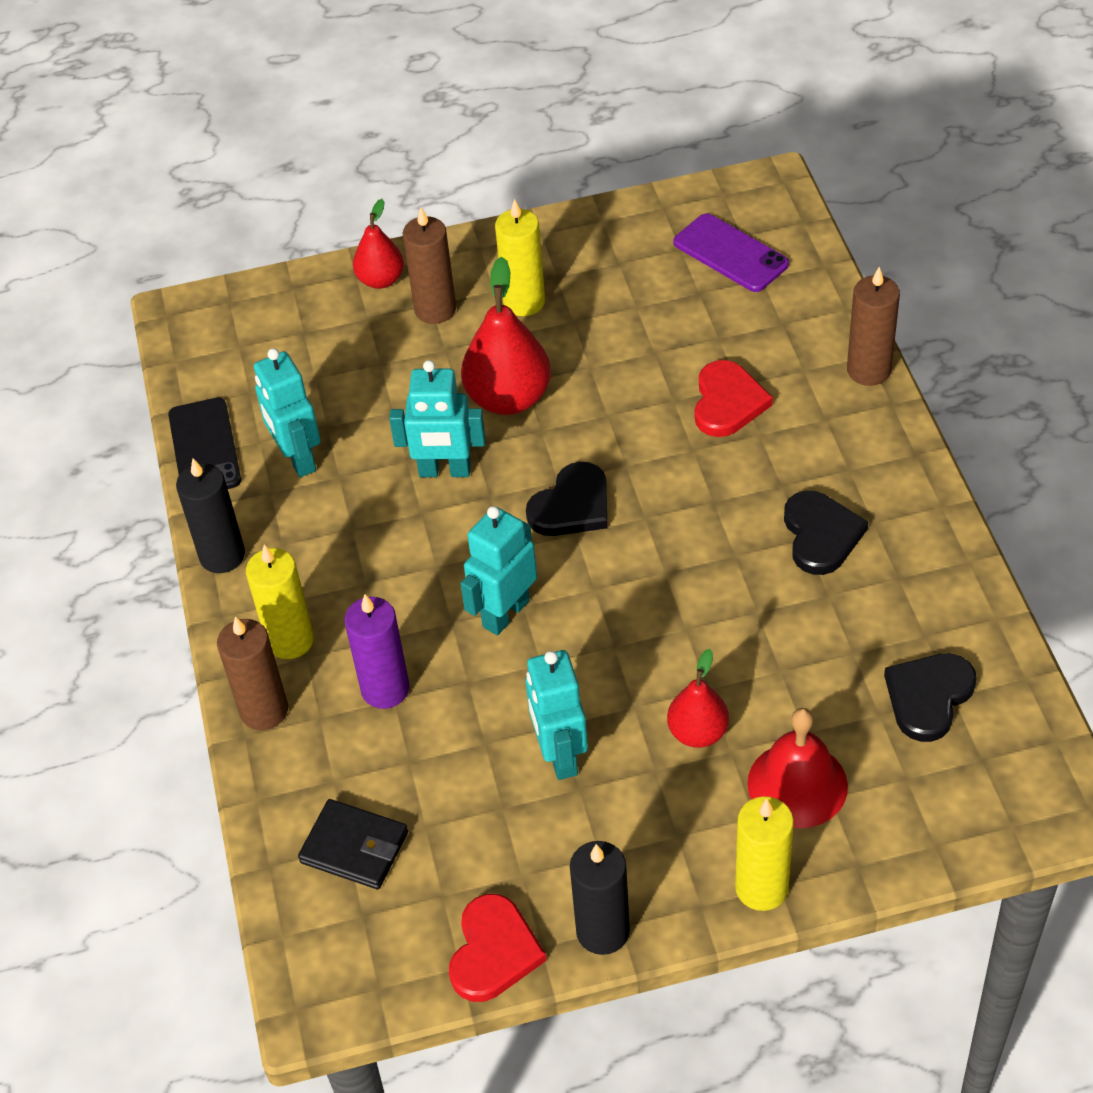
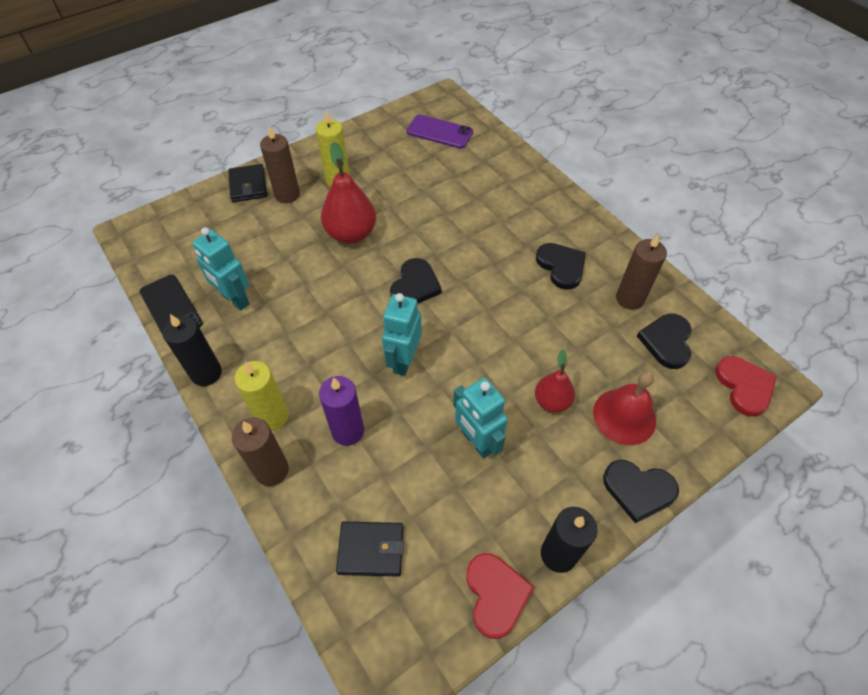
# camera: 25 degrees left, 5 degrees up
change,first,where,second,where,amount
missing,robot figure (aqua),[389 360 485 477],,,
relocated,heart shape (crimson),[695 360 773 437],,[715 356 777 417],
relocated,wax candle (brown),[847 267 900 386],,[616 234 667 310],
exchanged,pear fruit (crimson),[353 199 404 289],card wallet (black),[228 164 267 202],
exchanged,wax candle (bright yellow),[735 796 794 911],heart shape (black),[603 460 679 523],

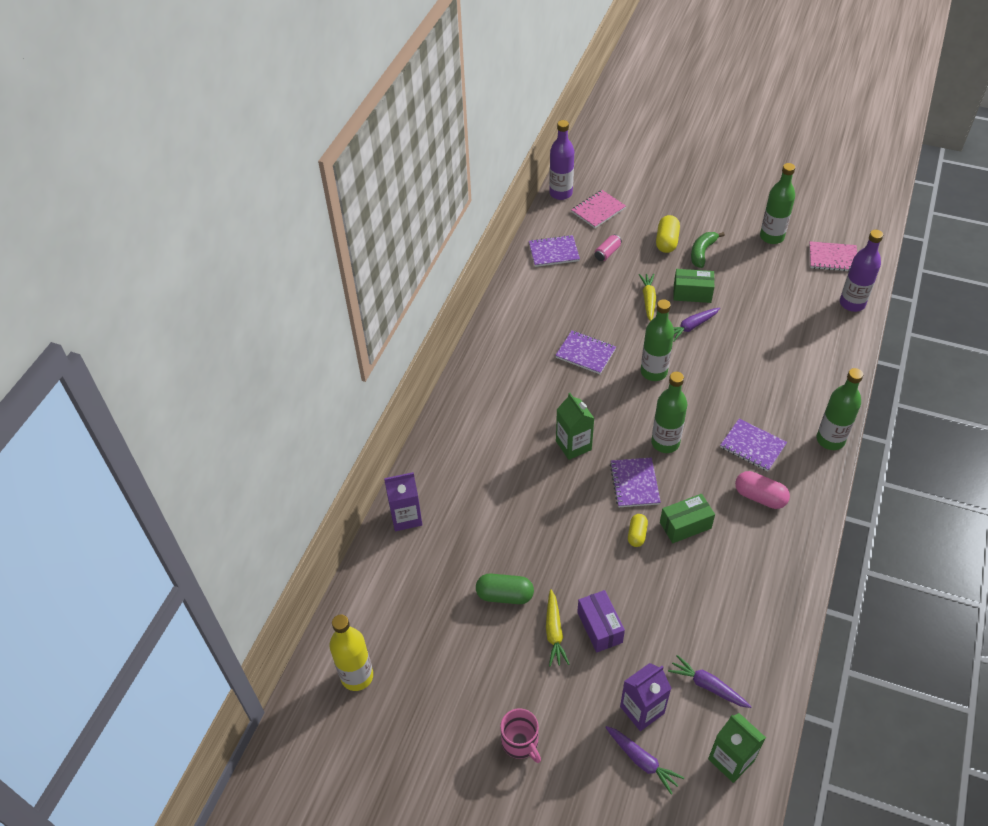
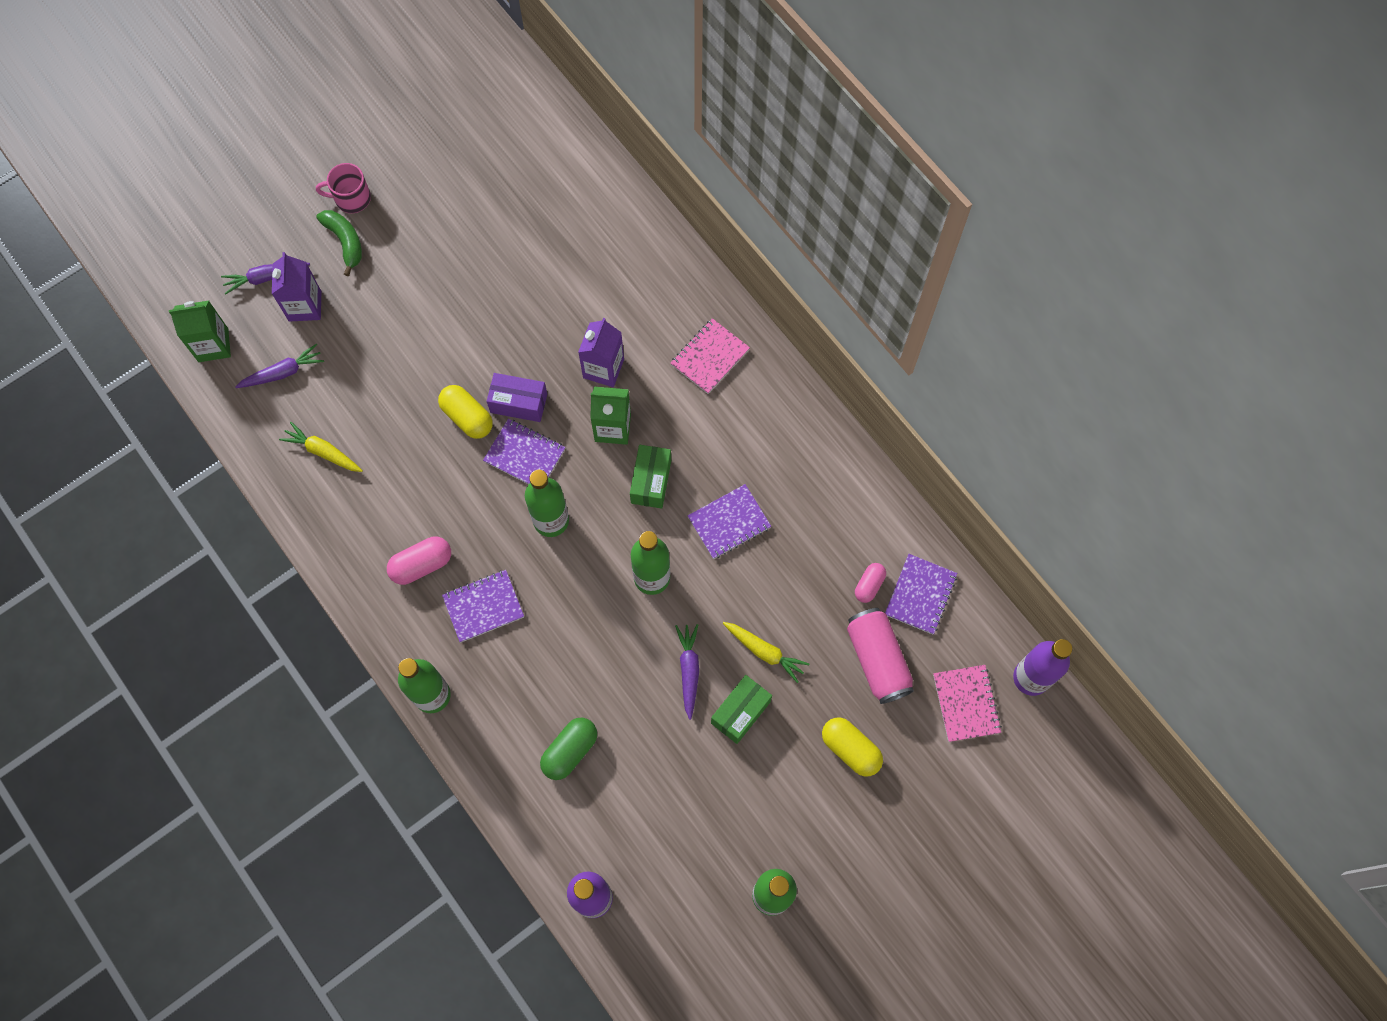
# camera: 120 degrees right, 20 degrees up
change,first,where,second,where,amount
missing,bottle (bright yellow),[329 614 373 691],,,
appeared,,,pill shape (pink),[855 563 886 603],
relocated,milk carton (purple),[384 472 422 531],,[578 318 624 387],
relocated,pill shape (emerald),[476 574 534 604],,[540 718 597 780],
relocated,root vegetable (bright yellow),[546 589 570 667],,[279 422 363 472],
relocated,package (purple),[577 590 625 653],,[487 373 547 422],
relocated,package (emerald),[660 494 715 543],,[630 445 671 509],
relocated,banana (emerald),[691 232 725 268],,[316 210 362 276],
relocated,notebook (pink),[809 241 857 272],,[670 318 750 394],
size,can (pink),[595 234 622 261],,[847 608 914 704],x1.92
size,pill shape (bright yellow),[628 514 648 547],,[438 385 493 439],x1.55

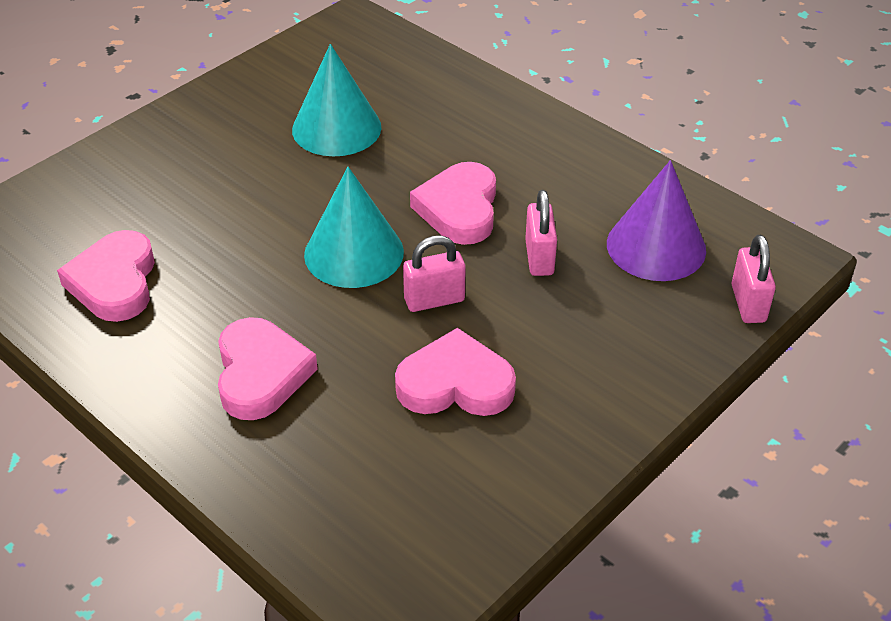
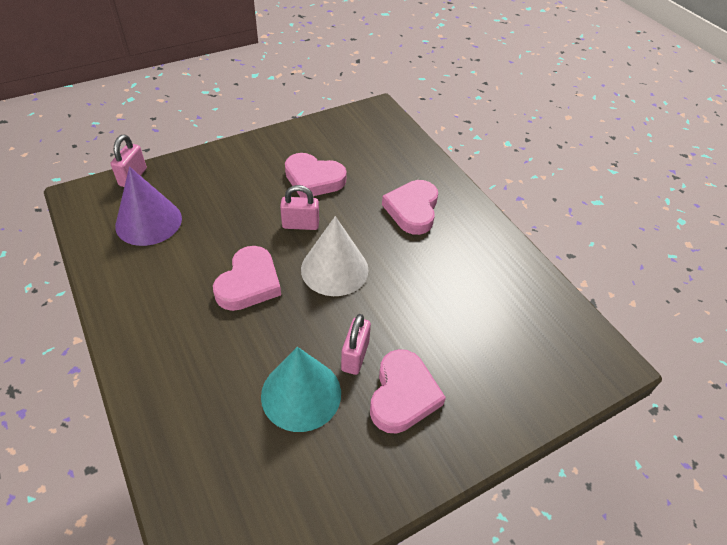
# camera: 165 degrees left, 5 degrees up
change,first,where,second,where,amount
relocated,heart shape (pink),[57 230 155 322],,[370 349 446 434],
relocated,small lock (pink),[525 190 557 276],,[341 314 371 375],
colour,cone (aqua),[304 167 404 288],cone (snow-white),[301 216 369 296],

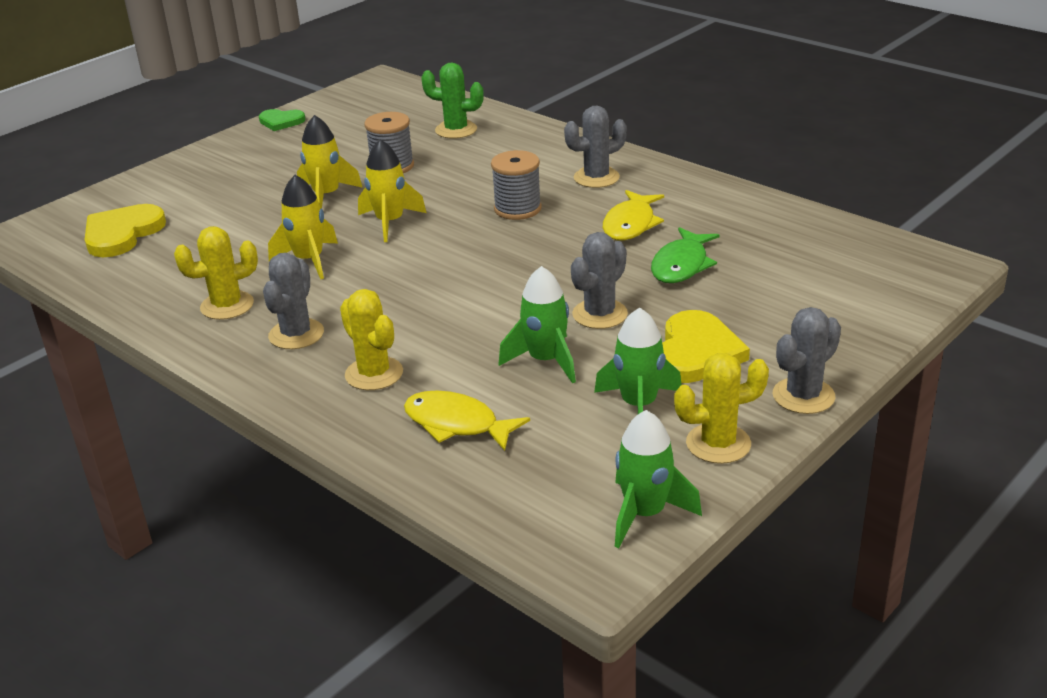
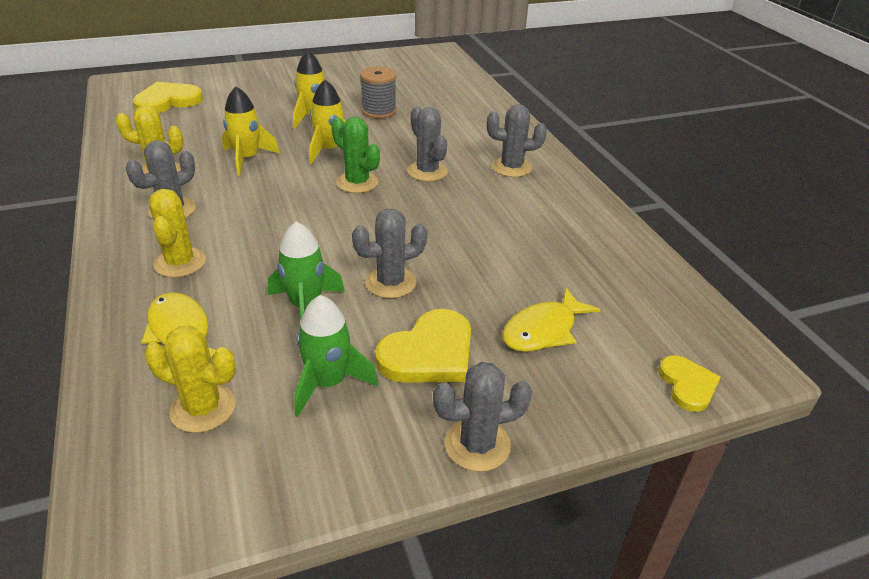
# camera: 25 degrees right, 5 degrees up
change,first,where,second,where,amount
missing,heart shape (emerald),[259 109 305 131],,,
missing,toy rocket (emerald),[615 410 702 548],,,
missing,toy fish (emerald),[651 227 719 283],,,
appeared,,,heart shape (bright yellow),[658 355 721 412],
relocated,saguaro cactus (emerald),[421 63 484 139],,[332 117 380 193],
relocated,toy fish (bright yellow),[603 190 664 240],,[502 287 601 352],
relocated,saguaro cactus (bright yellow),[674 353 769 464],,[144 326 236 433],
exchanged,reel of thread (gray),[491 150 542 220],saguaro cactus (gray),[407 106 448 181],

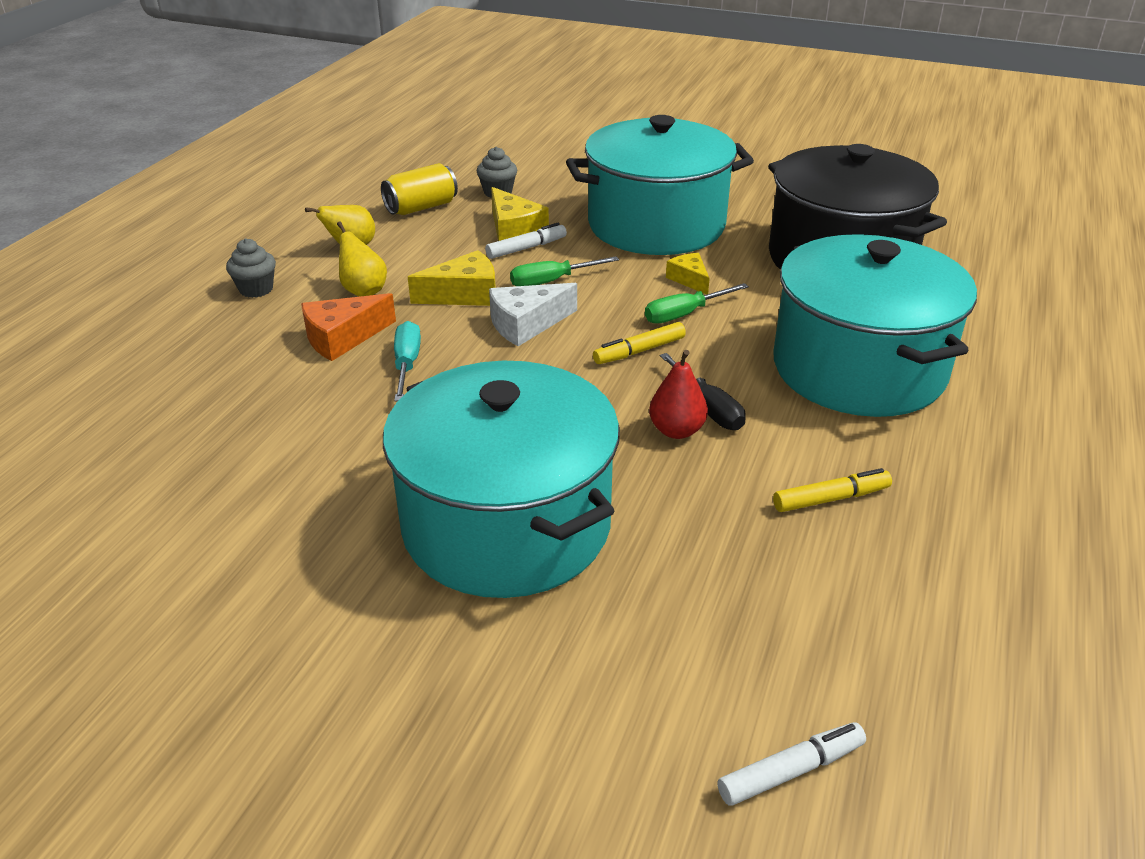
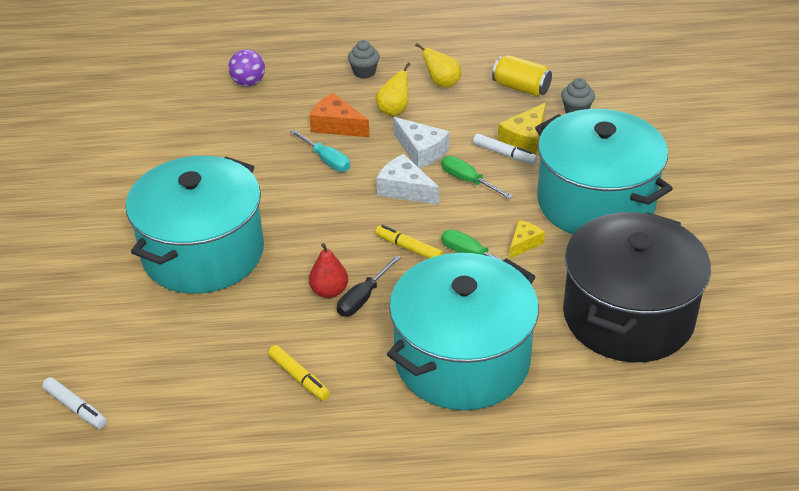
# camera: 65 degrees right, 5 degrees up
change,first,where,second,where,amount
appeared,,,play ball (purple),[228 49 265 86],
colour,cheese (bright yellow),[408 250 496 306],cheese (snow-white),[393 117 450 168],
spun,screwdriver (aqua),[394 321 421 402],,[290 129 350 172],75 degrees clockwise

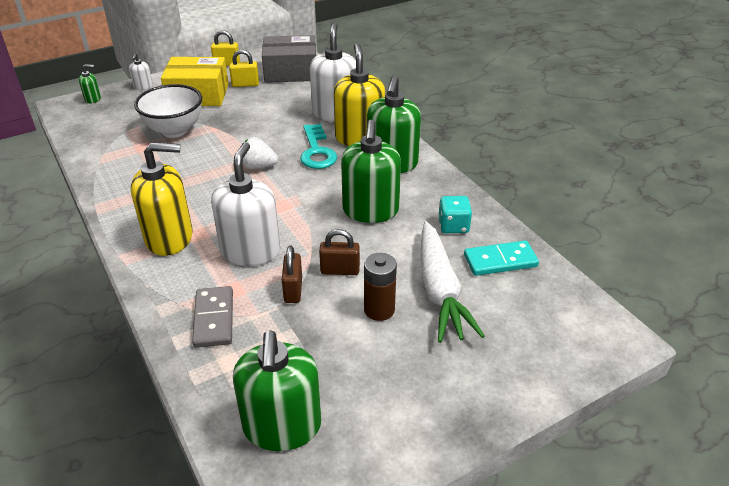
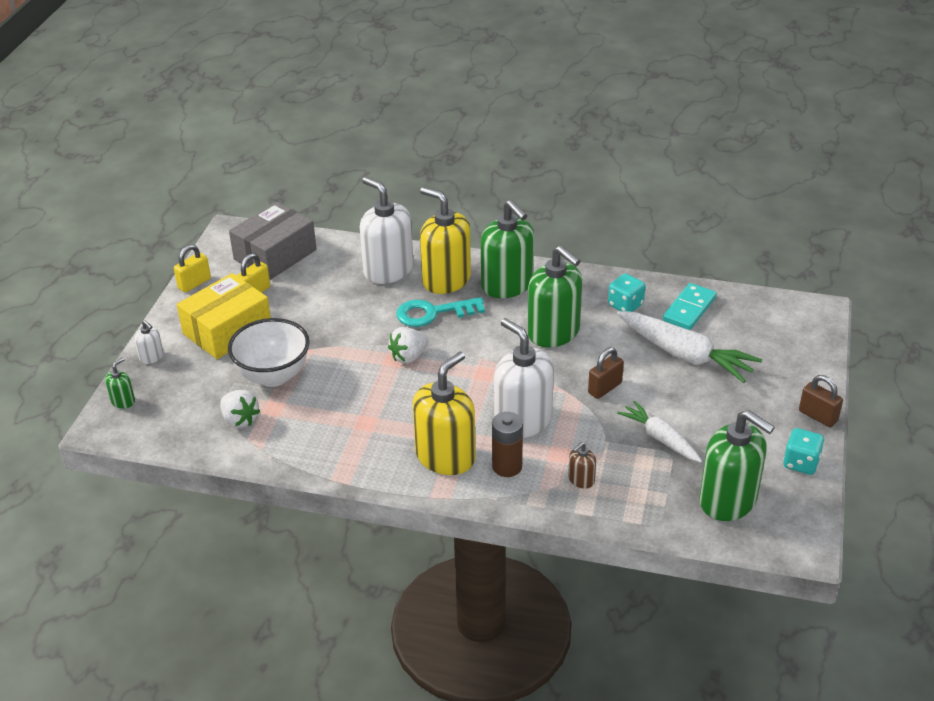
# camera: 45 degrees left, 0 degrees up
change,first,where,second,where,amount
appeared,,,strawberry (snow-white),[220 390 260 428],
appeared,,,root vegetable (snow-white),[617 401 702 462],
appeared,,,die (aqua),[783 428 824 475],
relocated,small lock (brown),[282 246 302 303],,[799 375 843 427],
relocated,AA battery (brown),[364 253 397 321],,[492 412 523 477],
exchanged,domino tile (gray),[192 286 233 348],soap pump (brown),[568 442 596 489],
spun,door key (aqua),[300 124 337 169],,[396 297 485 327],135 degrees clockwise

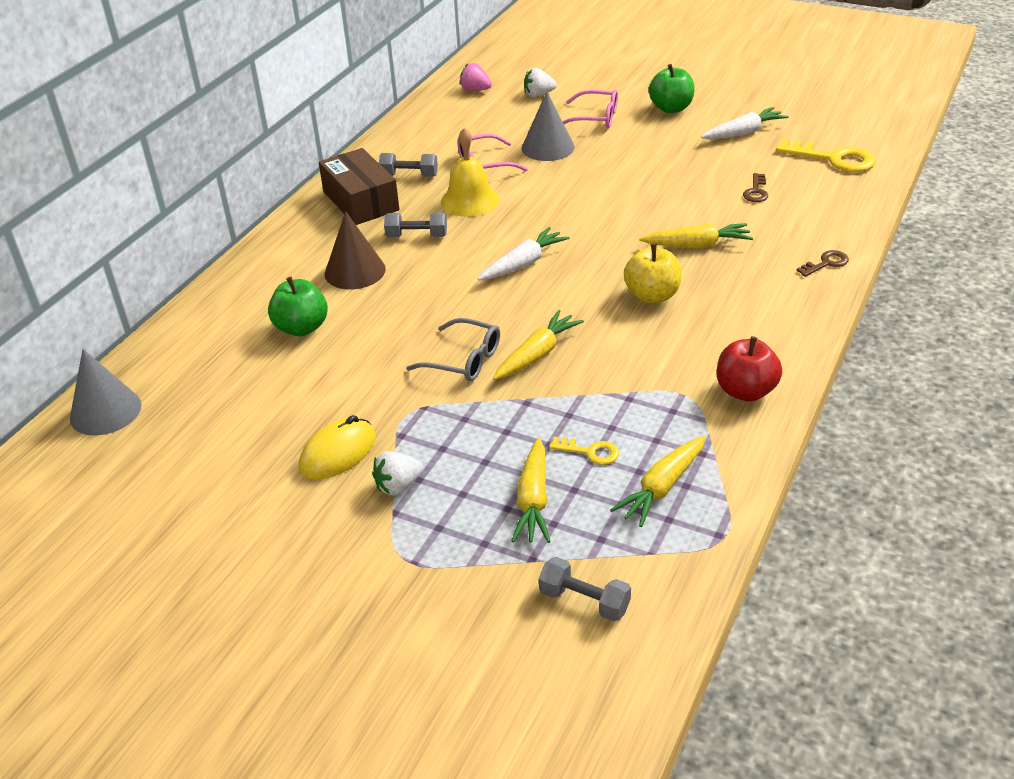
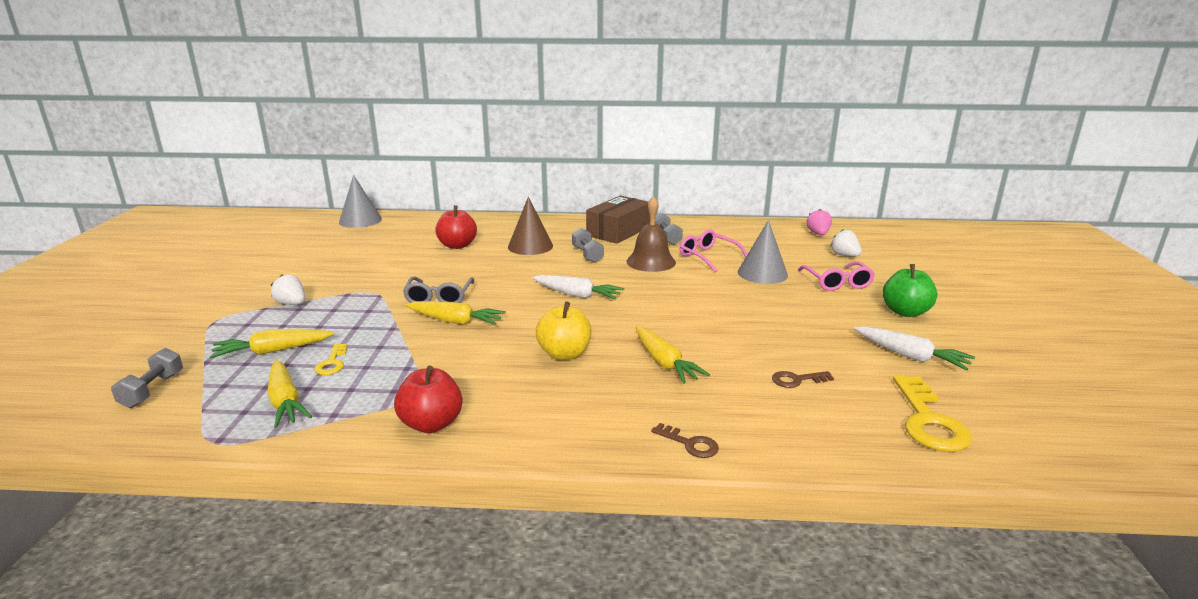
# camera: 65 degrees right, 15 degrees down
change,first,where,second,where,amount
missing,computer mouse (bright yellow),[299 415 376 480],,,
colour,apple fruit (emerald),[268 277 328 336],apple fruit (crimson),[435 205 477 249],
colour,school bell (bright yellow),[441 127 499 217],school bell (brown),[626 196 676 272],
spun,root vegetable (bright yellow),[610 436 706 527],,[267 360 312 428],135 degrees counterclockwise

